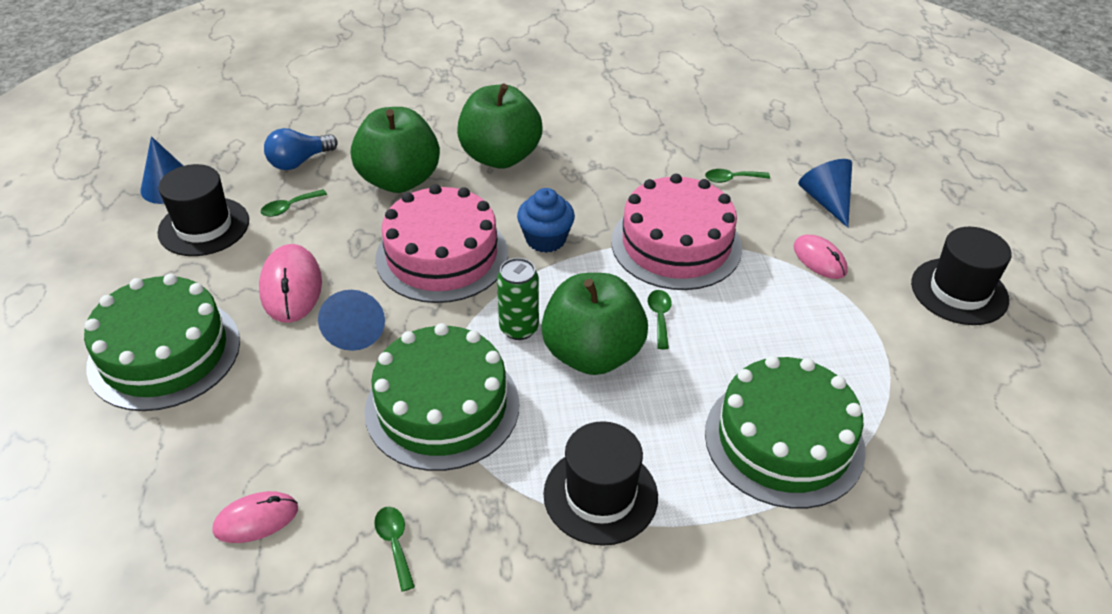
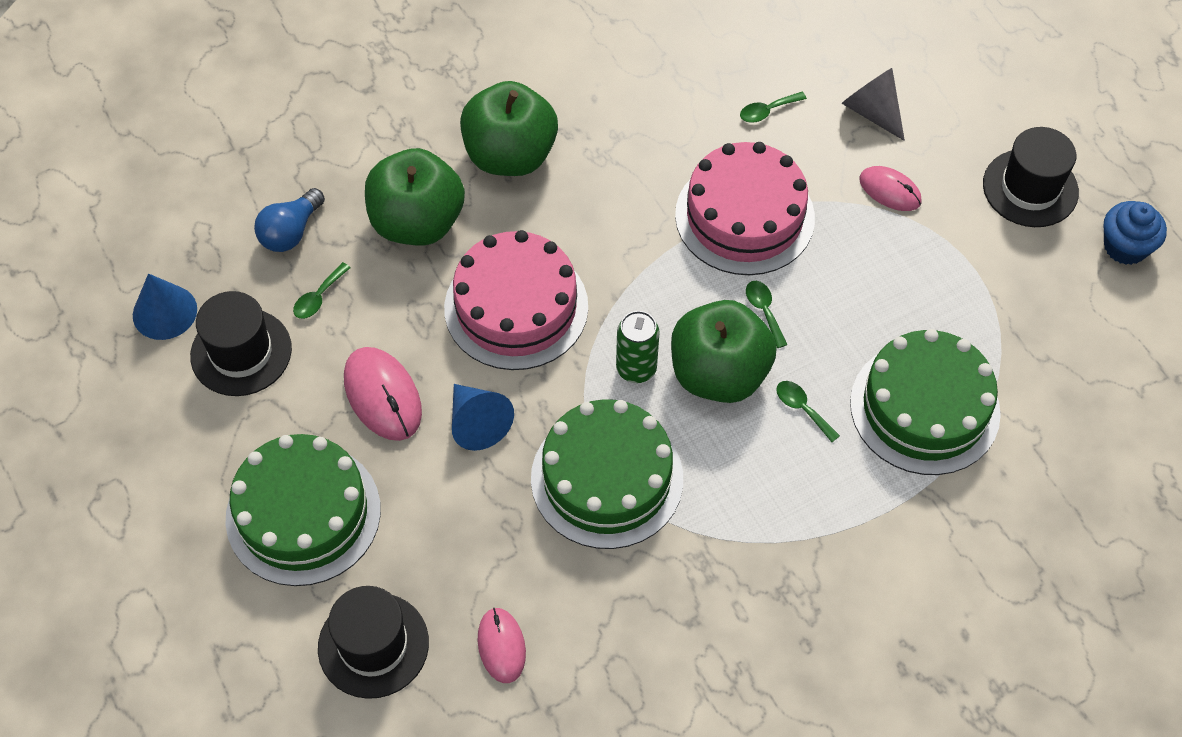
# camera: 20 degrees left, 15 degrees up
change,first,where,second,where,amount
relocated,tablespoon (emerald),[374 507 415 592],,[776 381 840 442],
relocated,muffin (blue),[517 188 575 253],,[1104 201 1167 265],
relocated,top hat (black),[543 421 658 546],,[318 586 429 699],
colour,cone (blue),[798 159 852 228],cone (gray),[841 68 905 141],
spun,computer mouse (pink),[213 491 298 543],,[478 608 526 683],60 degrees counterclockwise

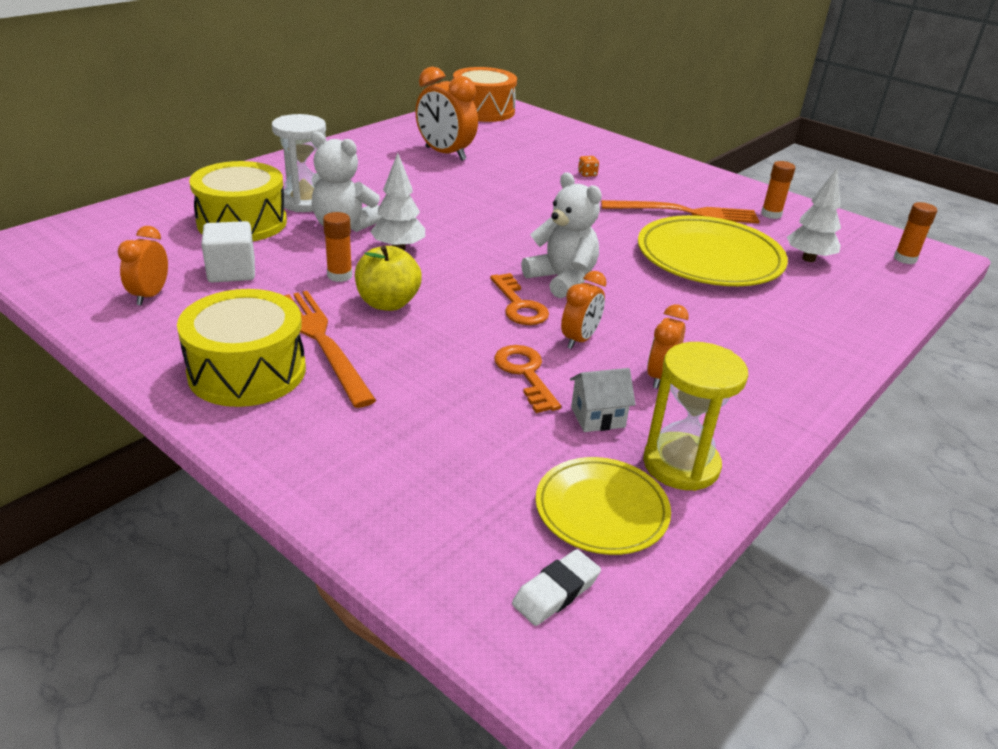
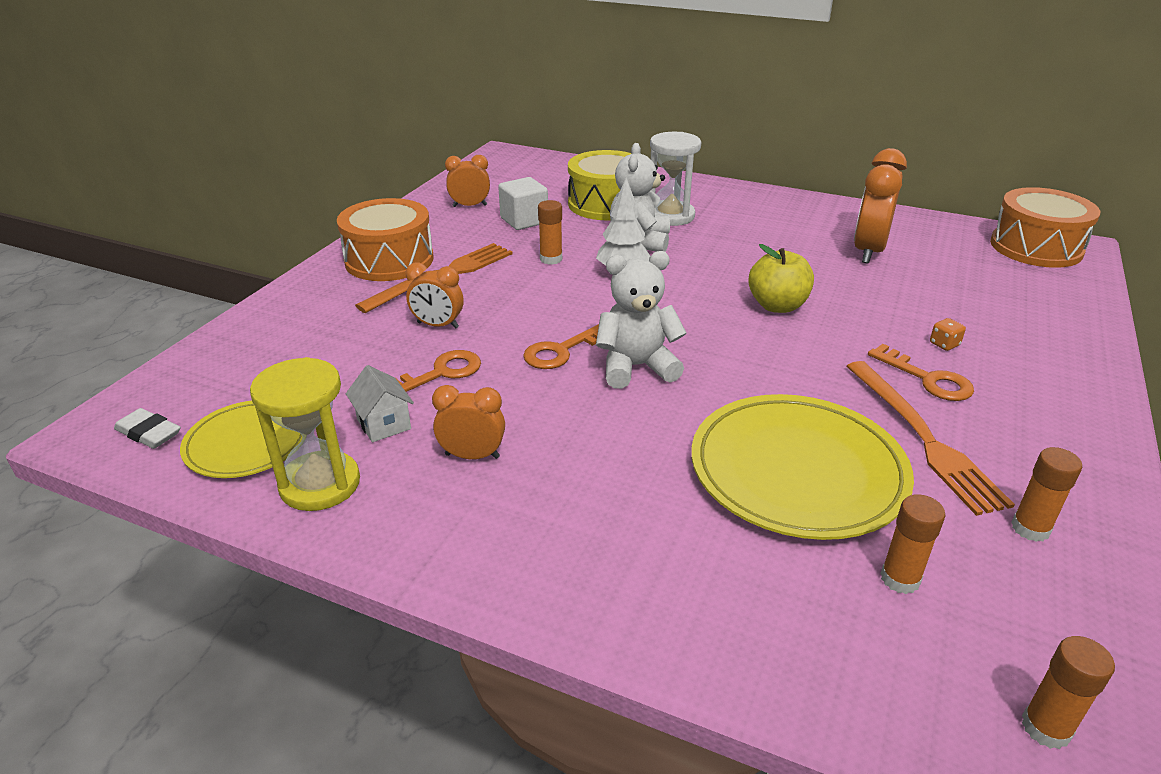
# camera: 75 degrees right, 0 degrees up
change,first,where,second,where,amount
appeared,,,door key (bright orange),[868 344 974 401],
relocated,apple fruit (bright yellow),[355 245 422 311],,[748 244 814 313],
relocated,bedside clock (bright orange),[561 271 607 349],,[406 262 463 329],
exchanged,fir tree (snow-white),[787 168 841 262],glue stick (bright orange),[880 494 945 594],
colour,drum (bright yellow),[177 289 306 407],drum (bright orange),[337 198 434 281],
spun,teddy bear (snow-white),[521 172 602 298],,[596 251 687 389],135 degrees counterclockwise

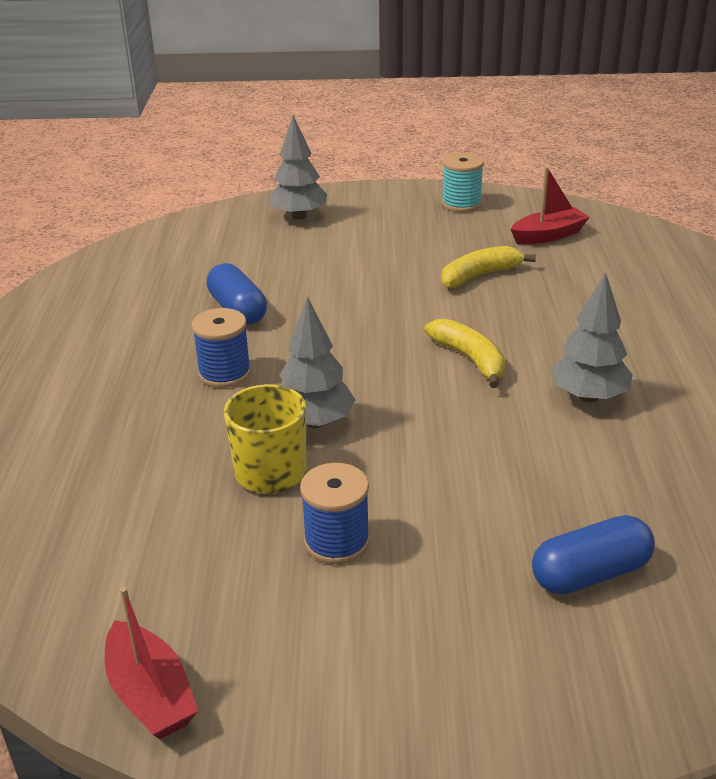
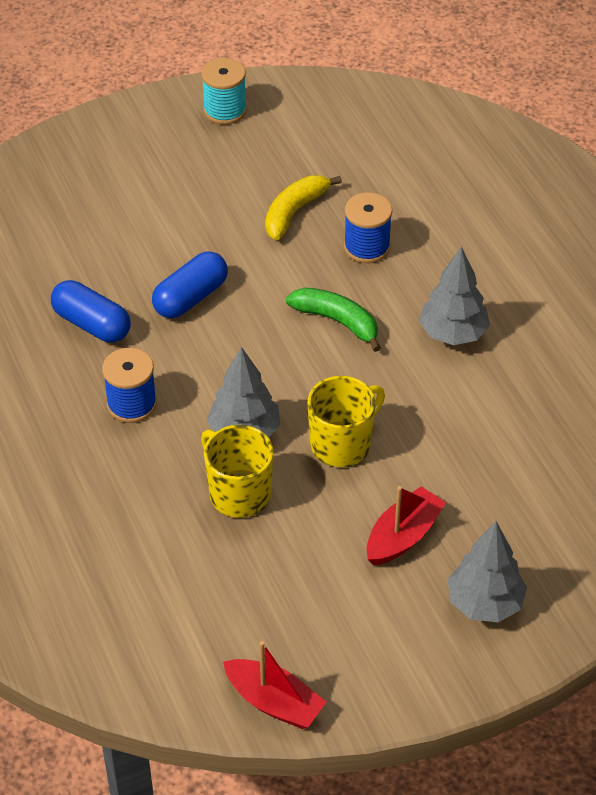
# camera: 25 degrees left, 15 degrees up
change,first,where,second,where,amount
appeared,,,mug (bright yellow),[307 376 385 467],
relocated,fir tree (gray),[268 115 327 220],,[448 521 527 622],
relocated,reel of thread (blue),[300 463 370 564],,[344 192 392 263],
relocated,toy boat (crimson),[510 167 590 244],,[367 486 446 566],
relocated,pill shape (blue),[532 515 655 594],,[152 251 228 318],
colour,banana (bright yellow),[424 319 505 388],banana (emerald),[286 288 381 352],

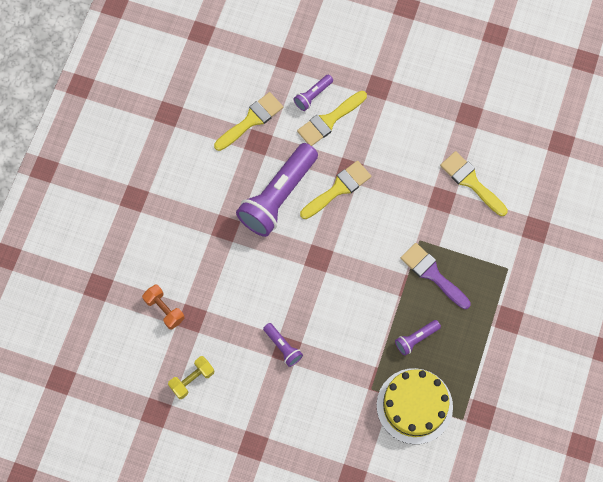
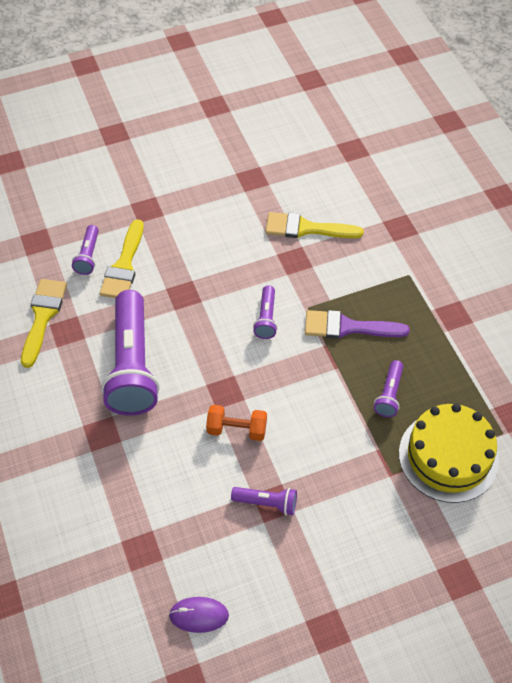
# camera: 40 degrees left, 15 degrees down
change,first,where,second,where,amount
missing,paintbrush (bright yellow),[300 160 371 219],,,
appeared,,,flashlight (purple),[253 285 278 339],
relocated,free weight (bright orange),[142 285 185 330],,[206 405 267 441],
exchanged,free weight (bright yellow),[168 356 215 399],computer mouse (purple),[169 597 229 633],

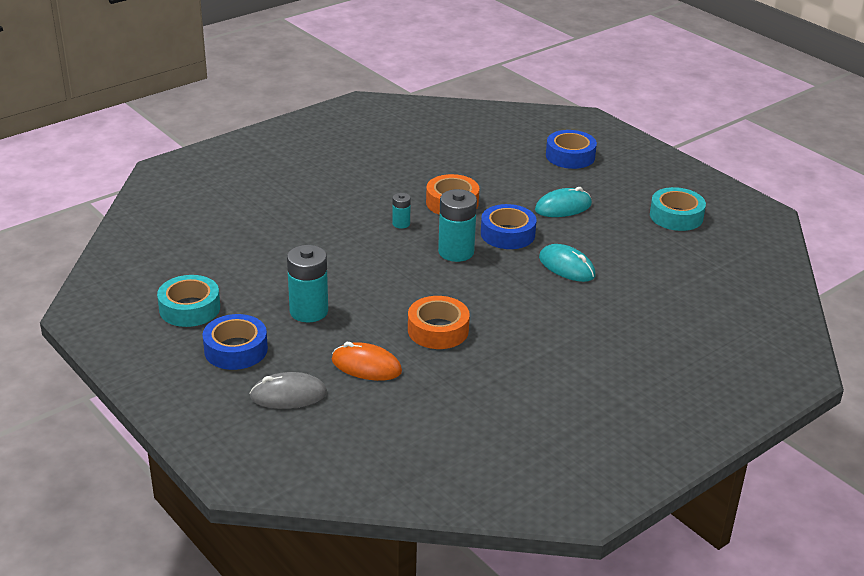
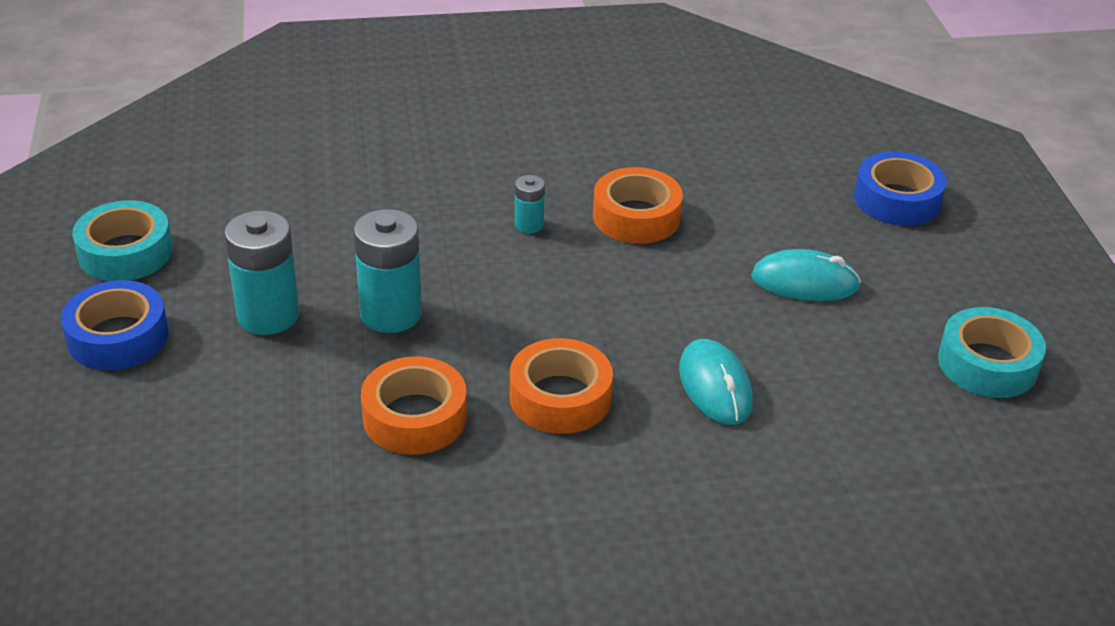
# camera: 30 degrees right, 5 degrees up
change,first,where,second,where,amount
missing,computer mouse (gray),[249 372 327 409],,,
missing,computer mouse (bright orange),[332 342 402 381],,,
missing,tape (blue),[481 204 537 249],,,
appeared,,,tape (bright orange),[510 338 613 434],
relocated,AA battery (aqua),[438 189 477 262],,[354 209 422 333],

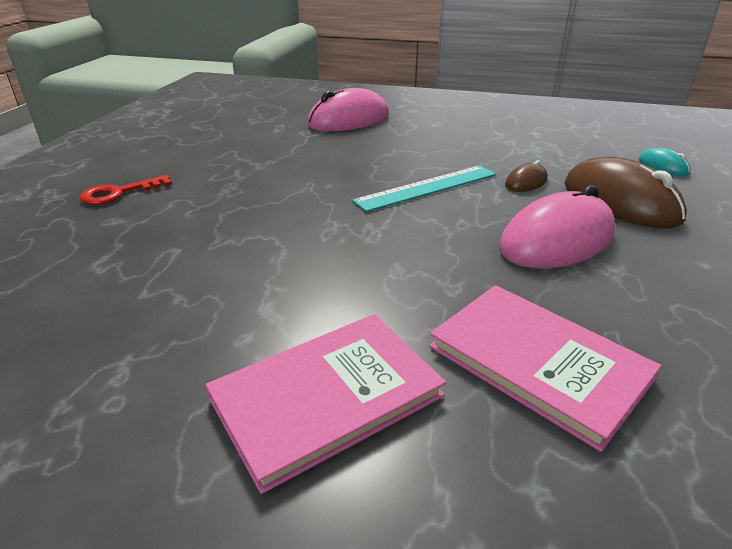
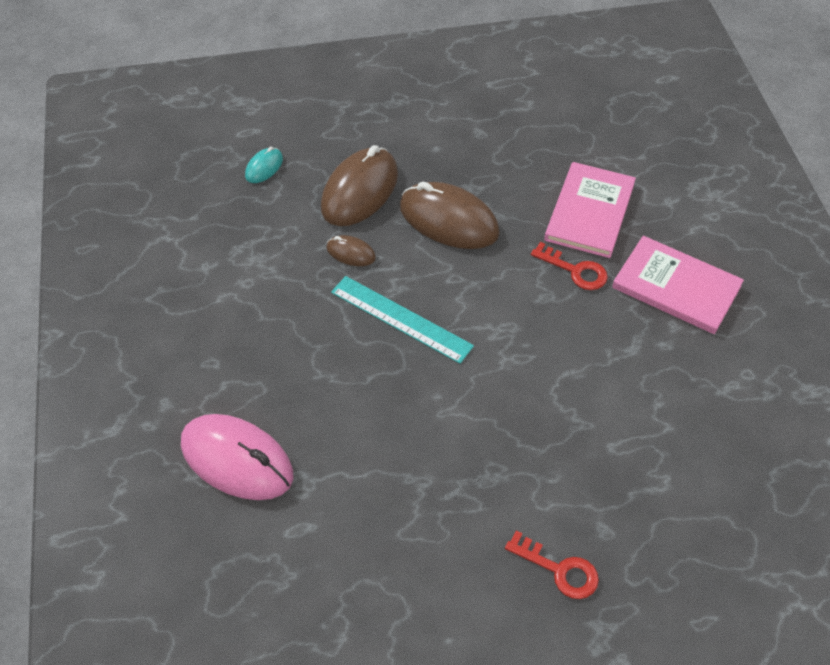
# camera: 115 degrees left, 20 degrees up
change,first,where,second,where,amount
appeared,,,door key (crimson),[531 242 608 290],
colour,computer mouse (pink),[499 185 615 269],computer mouse (brown),[400 182 500 249],

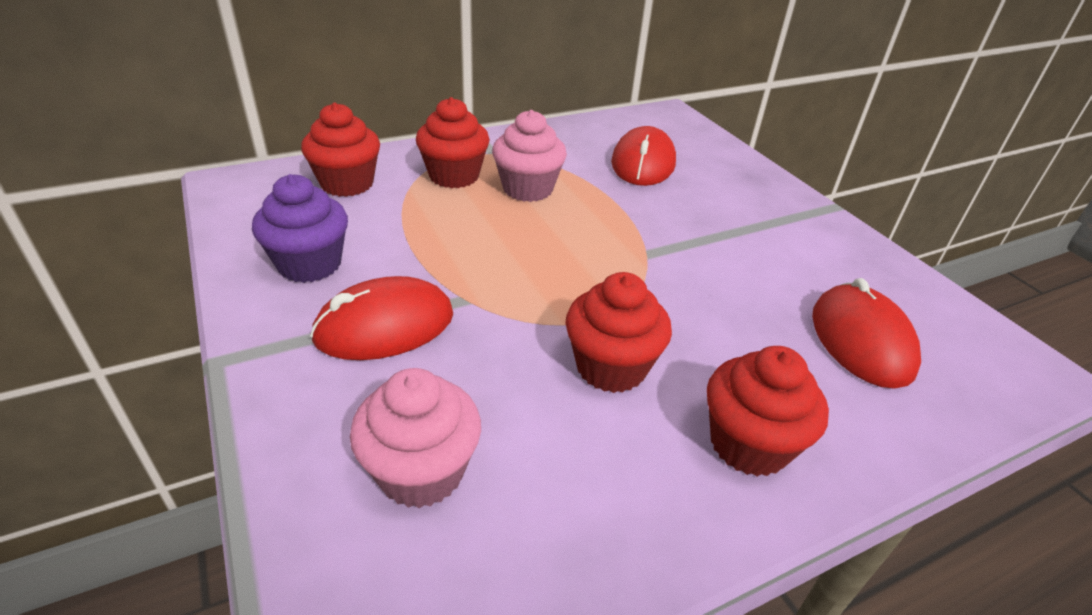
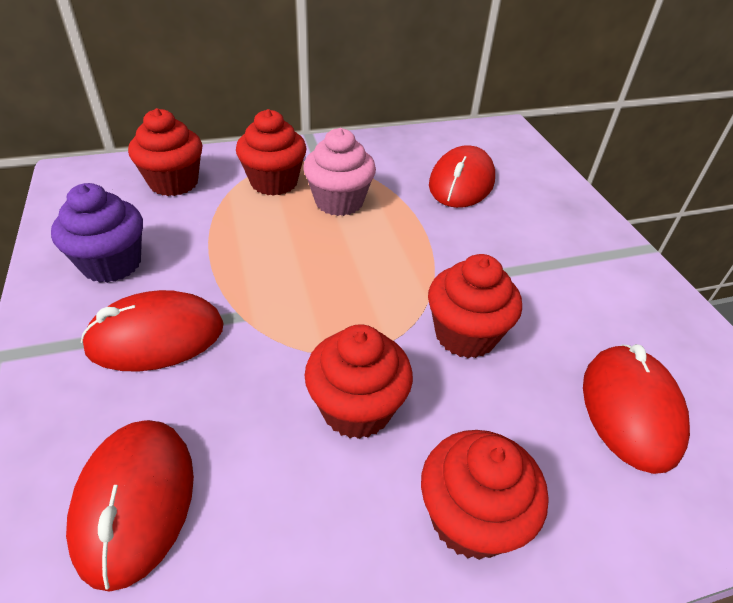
# camera: 10 degrees right, 5 degrees up
change,first,where,second,where,amount
appeared,,,muffin (crimson),[428 254 522 358],
exchanged,muffin (pink),[350 368 481 508],computer mouse (crimson),[66 420 194 592],

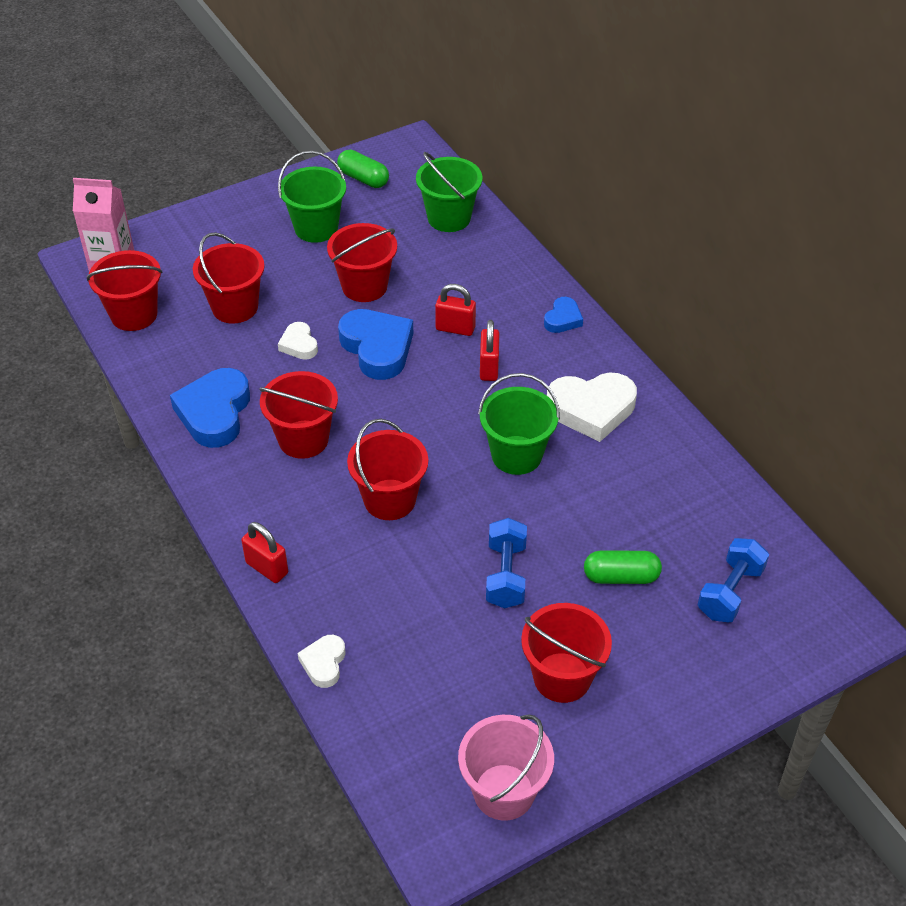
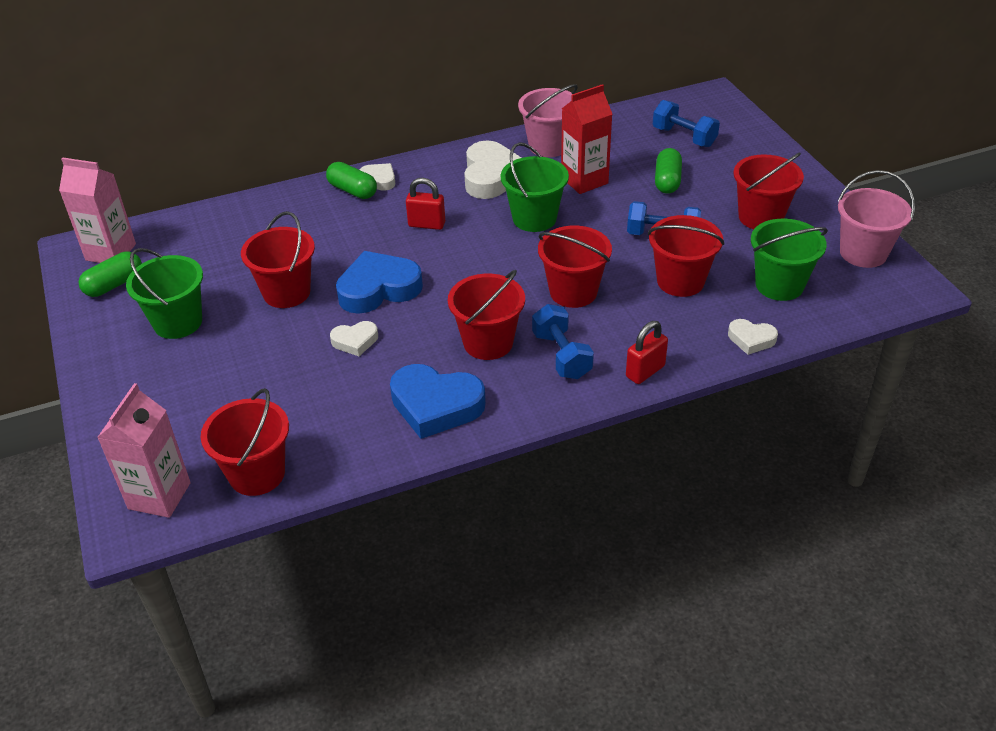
# camera: 80 degrees left, 5 degrees down
change,first,where,second,where,amount
missing,small lock (crimson),[435 284 476 336],,,
appeared,,,milk carton (pink),[59 157 136 263],
appeared,,,pill shape (emerald),[326 162 377 199],
appeared,,,bucket (pink),[518 84 578 157],
appeared,,,free weight (blue),[532 304 594 379],
appeared,,,milk carton (crimson),[561 84 612 194],
relocated,bucket (crimson),[193 232 265 323],,[648 215 724 297],
relocated,bucket (emerald),[416 152 482 232],,[751 219 828 301],
colour,heart shape (blue),[544 297 583 333],heart shape (snow-white),[360 163 395 191],

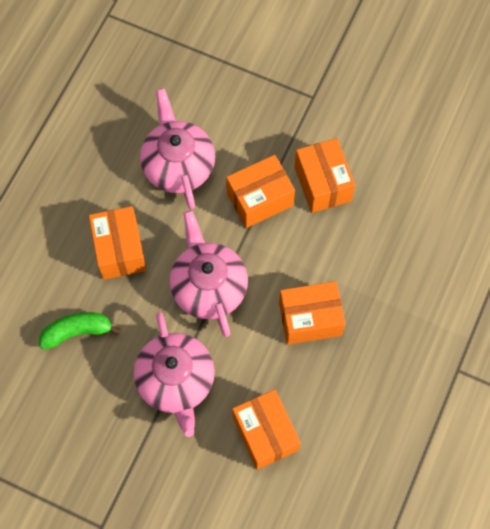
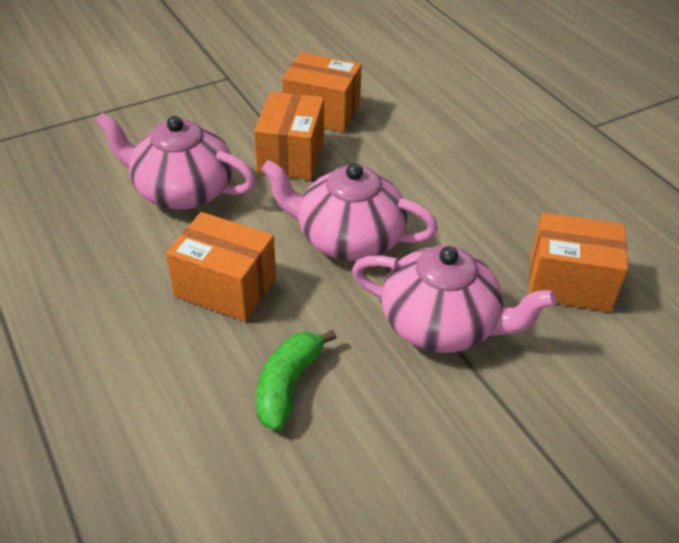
# camera: 55 degrees left, 25 degrees down
change,first,where,second,where,amount
missing,package (bright orange),[279 281 346 345],,,

